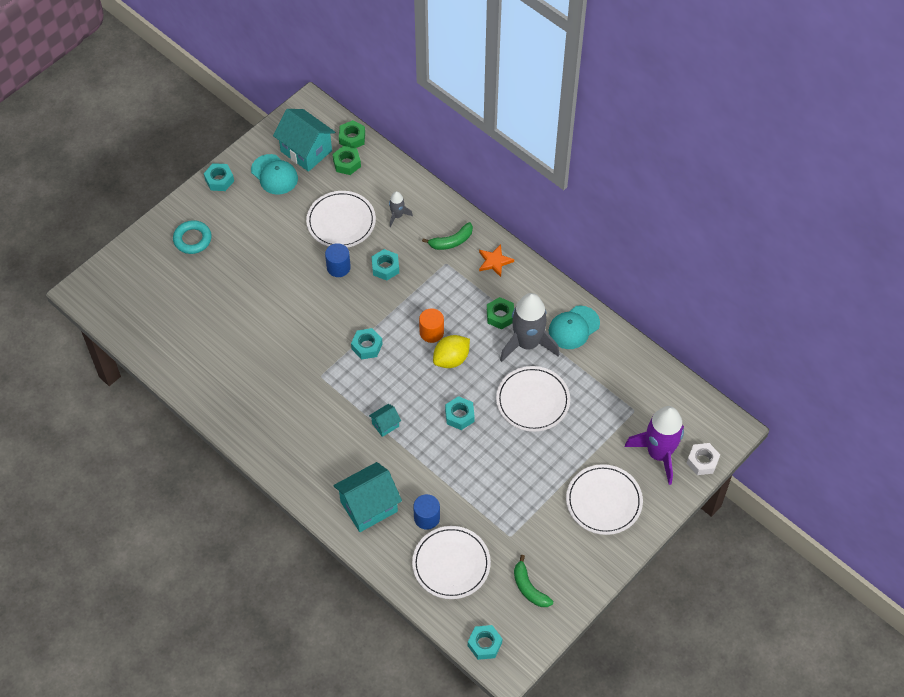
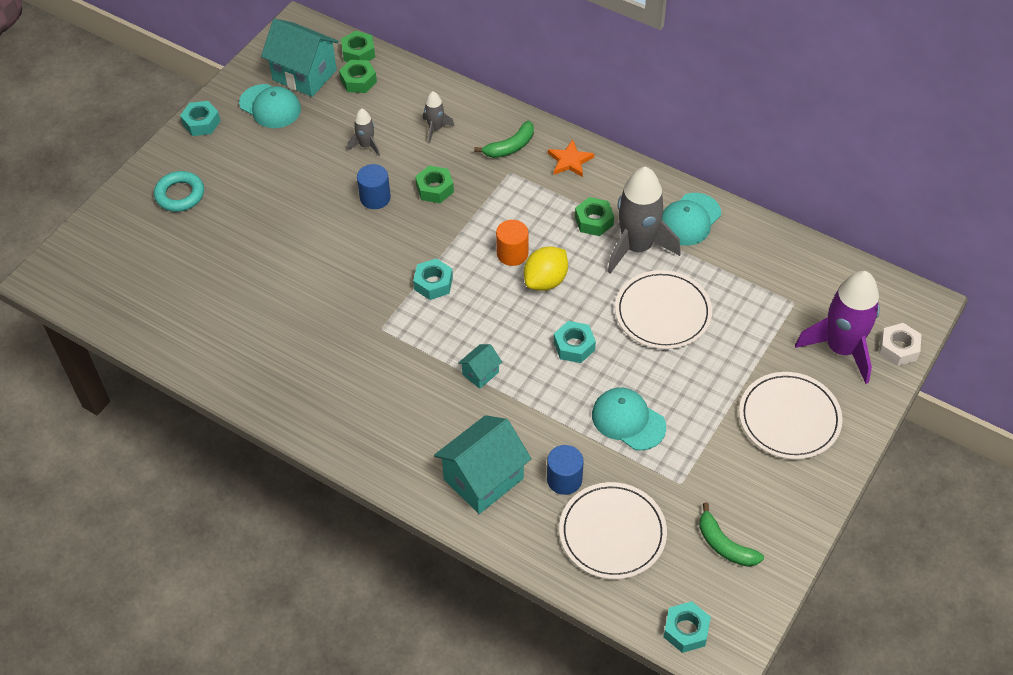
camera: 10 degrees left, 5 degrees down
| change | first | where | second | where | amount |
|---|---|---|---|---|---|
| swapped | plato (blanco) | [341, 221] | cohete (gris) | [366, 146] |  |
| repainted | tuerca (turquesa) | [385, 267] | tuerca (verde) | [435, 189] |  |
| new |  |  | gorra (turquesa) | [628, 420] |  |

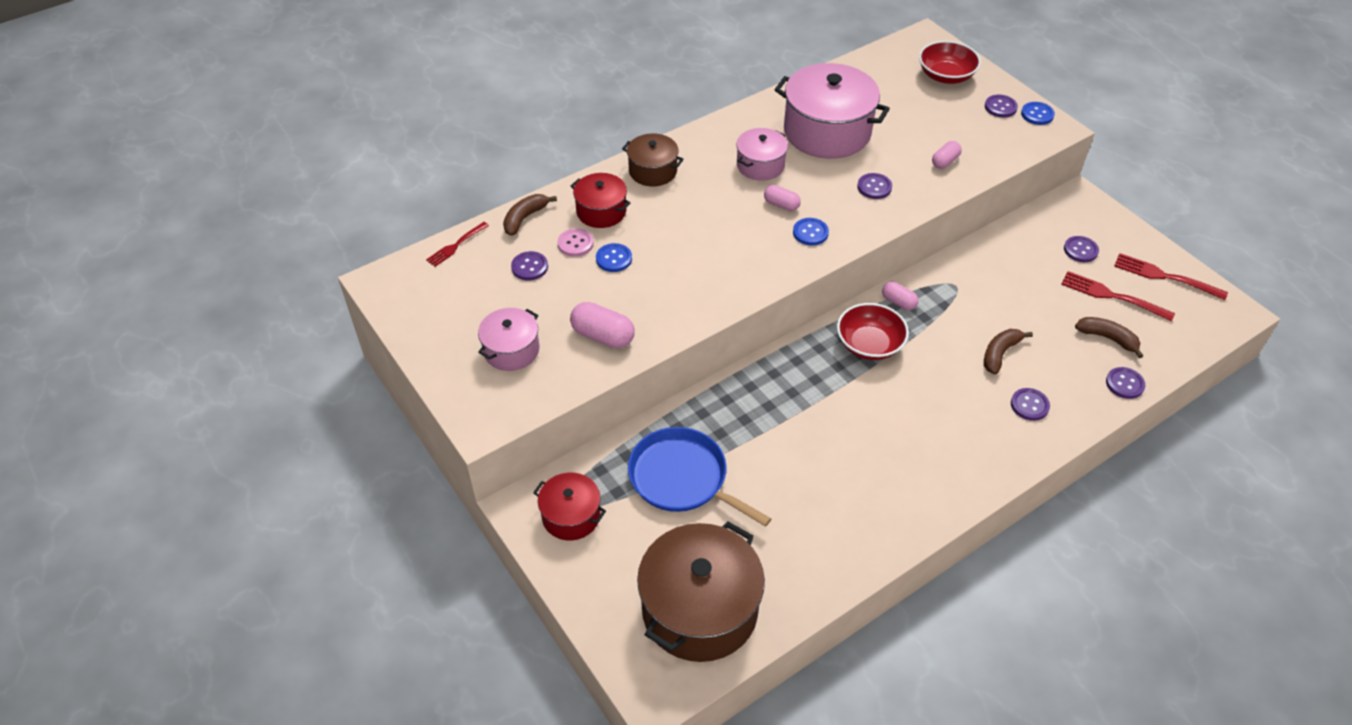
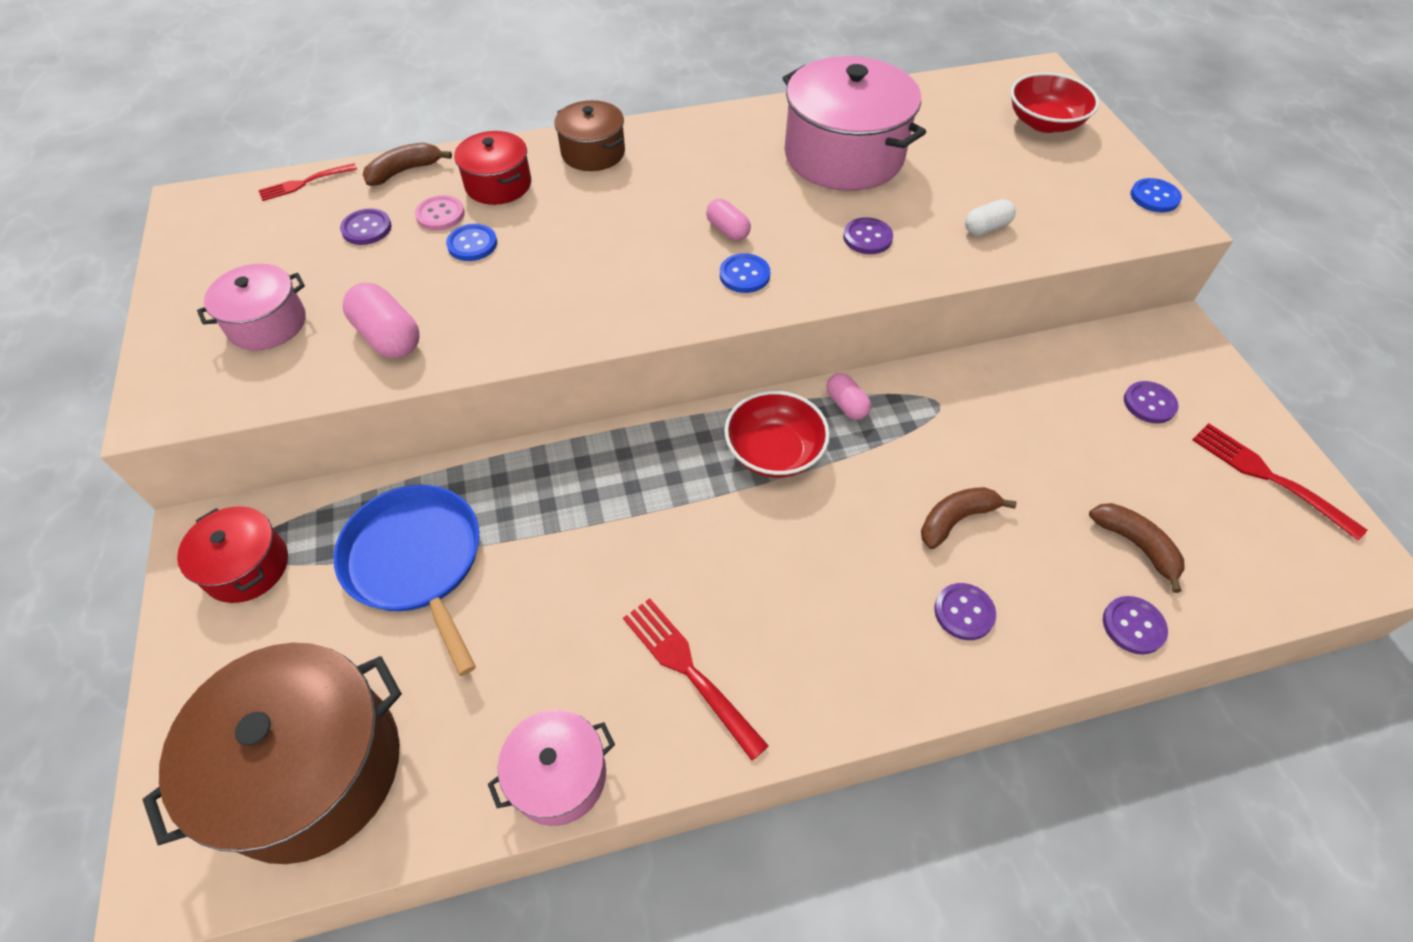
camera: 20 degrees right, 5 degrees up
| change | first | where | second | where | amount |
|---|---|---|---|---|---|
| shifted | olla (rosa) | [760, 165] |  | [559, 776] |  |
| repainted | cápsula (rosa) | [945, 162] | cápsula (blanco) | [986, 228] |  |
| gone | botón (morado) | [1000, 107] |  |  |  |
| shifted | tenedor (rojo) | [1113, 296] |  | [690, 671] |  |

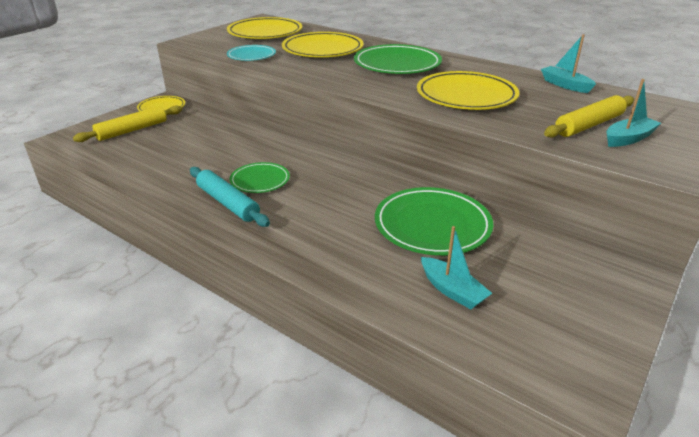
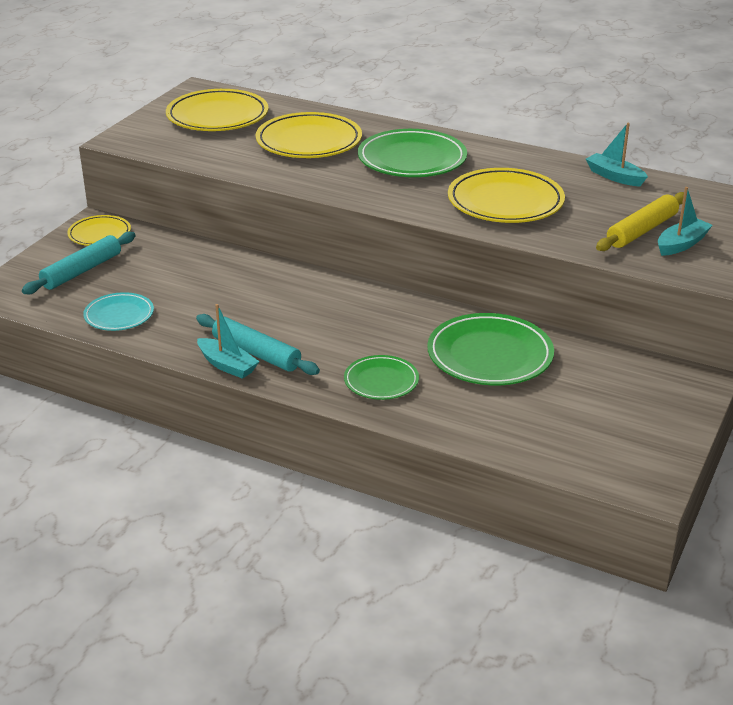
camera: 10 degrees left, 0 degrees up
| change | first | where | second | where | amount |
|---|---|---|---|---|---|
| repainted | rodillo (amarillo) | [132, 130] | rodillo (turquesa) | [82, 271] |  |
| shifted | plato (turquesa) | [251, 56] |  | [119, 315] |  |
| shifted | plato (verde) | [260, 180] |  | [381, 381] |  |
| shifted | barco (turquesa) | [452, 290] |  | [227, 365] |  |

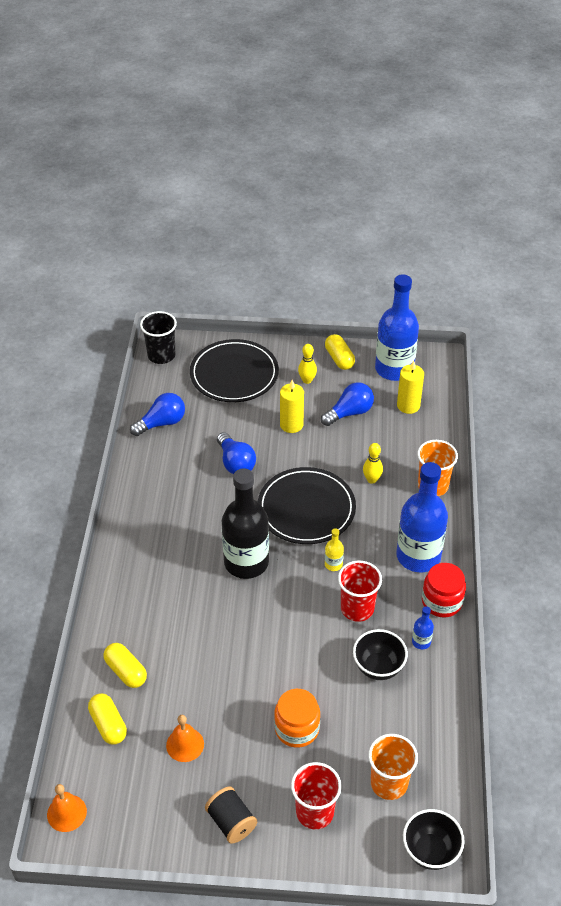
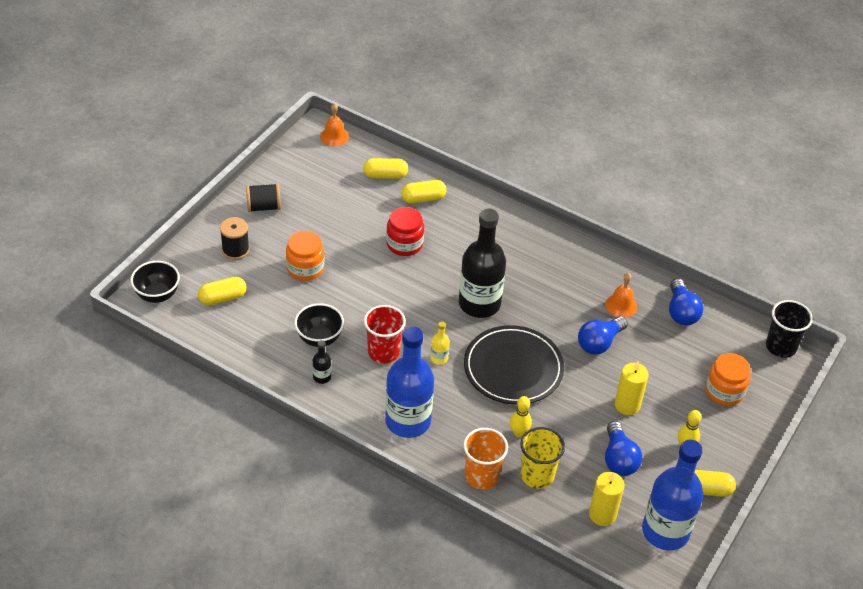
camera: 115 degrees right, 0 degrees up
| change | first | where | second | where | amount |
|---|---|---|---|---|---|
| shifted | campana (naranja) | [185, 744] |  | [621, 305] |  |
| swapped | plato (negro) | [234, 374] | tarro (naranja) | [724, 391] |  |
| rotated | bombilla (azul) | [235, 463] |  | [599, 343] | 45 degrees counterclockwise |
| swapped | vaso (rojo) | [314, 812] | carrete (negro) | [235, 250] |  |
| swapped | vaso (naranja) | [389, 783] | cápsula (amarillo) | [222, 298] |  |
| repainted | botella (azul) | [421, 642] | botella (negro) | [322, 377] |  |
| shifted | tarro (rojo) | [442, 601] |  | [404, 244] |  |
| new |  |  | vaso (amarillo) | [537, 475] |  |

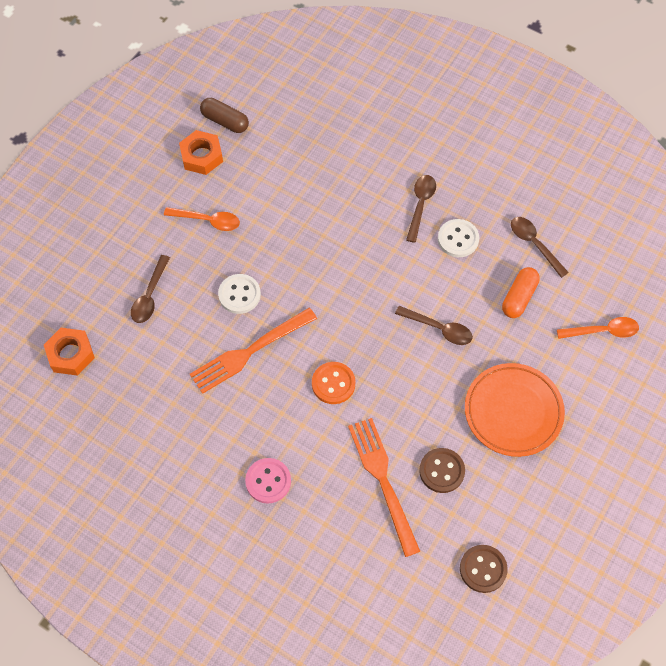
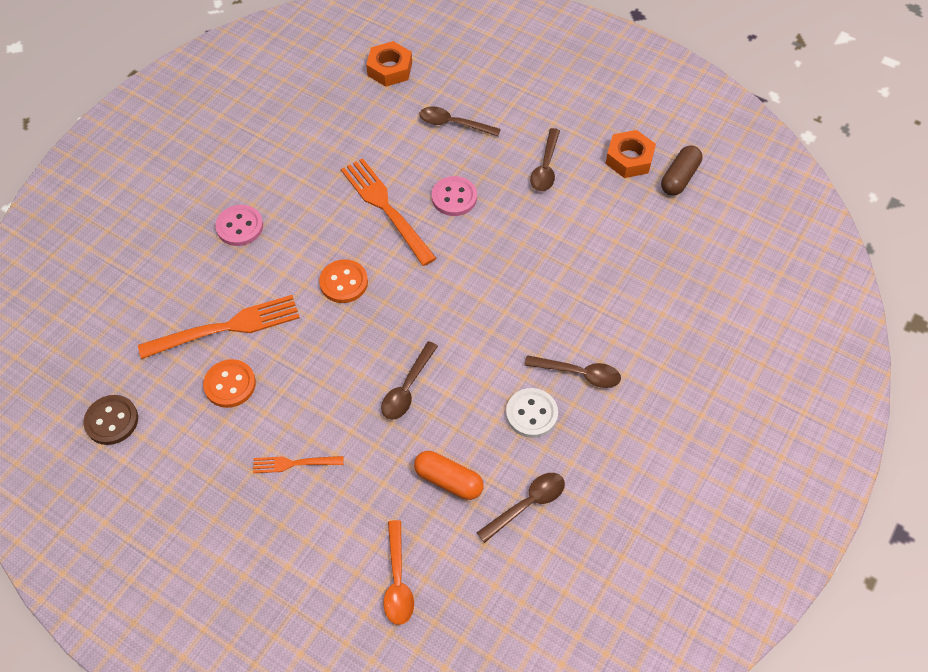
camera: 90 degrees right, 5 degrees down
| change | first | where | second | where | amount |
|---|---|---|---|---|---|
| repainted | cuchara (naranja) | [207, 220] | cuchara (marrón) | [545, 167] |  |
| repainted | botón (blanco) | [239, 295] | botón (rosa) | [454, 197] |  |
| repainted | botón (marrón) | [441, 471] | botón (naranja) | [230, 384] |  |
| swapped | plato (naranja) | [513, 412] | tenedor (naranja) | [294, 463] |  |

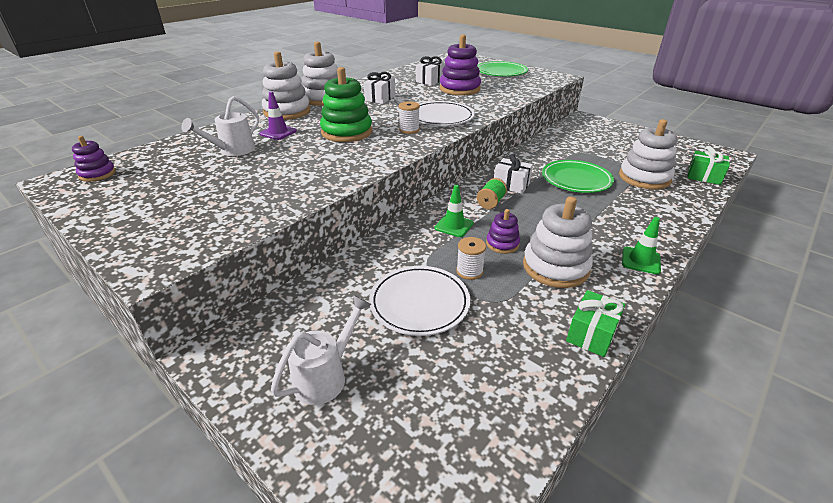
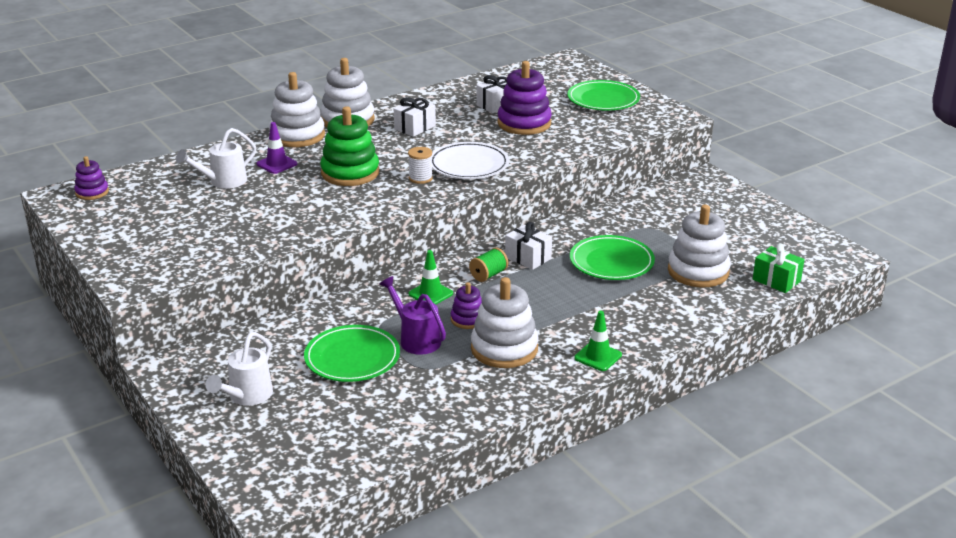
camera: 15 degrees right, 5 degrees down
| change | first | where | second | where | amount |
|---|---|---|---|---|---|
| rotated | regadera (blanco) | [325, 376] |  | [247, 396] | 150 degrees clockwise |
| repainted | plato (blanco) | [419, 303] | plato (verde) | [352, 358] |  |
| swapped | carrete (blanco) | [469, 271] | regadera (morado) | [416, 339] |  |
| gone | regalo (verde) | [591, 334] |  |  |  |

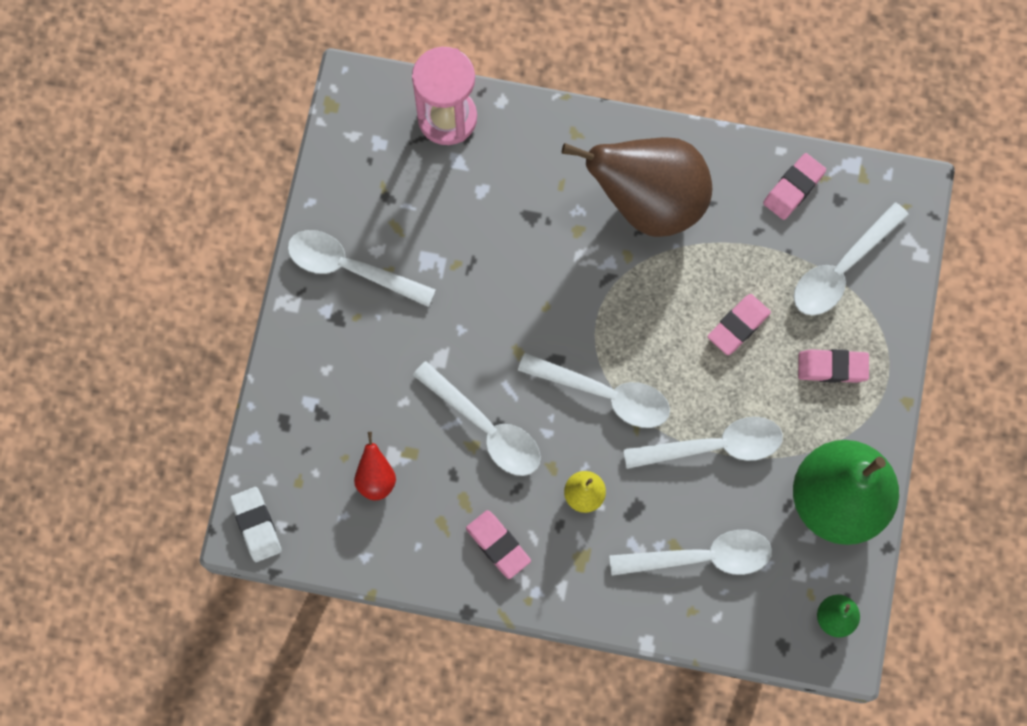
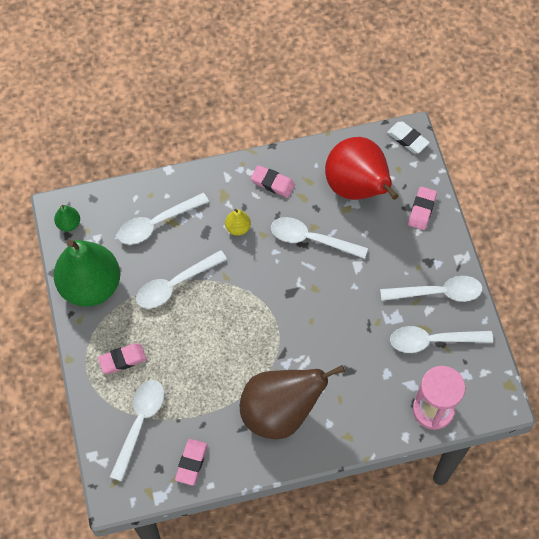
camera: 155 degrees right, 10 degrees down
| change | first | where | second | where | amount |
|---|---|---|---|---|---|
| scaled | pera (rojo) | [376, 478] |  | [357, 188] | x2.47 |
| shifted | cuchara (blanco) | [605, 394] |  | [433, 341] |  |
| shifted | goma de borrar (rosa) | [738, 326] |  | [421, 210] |  |

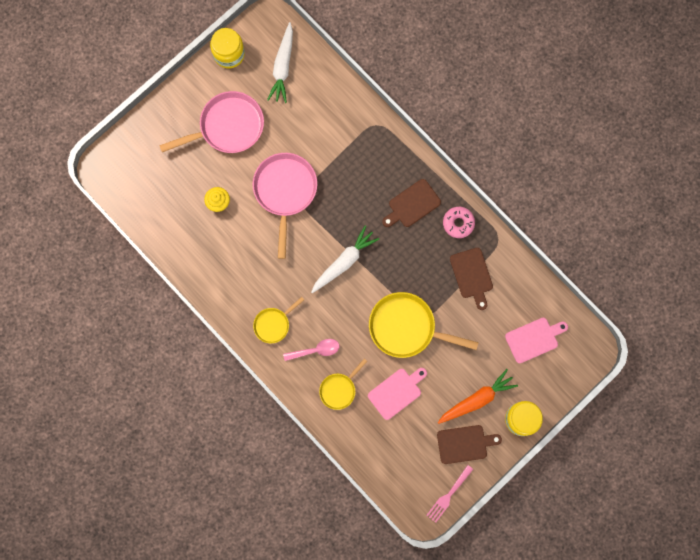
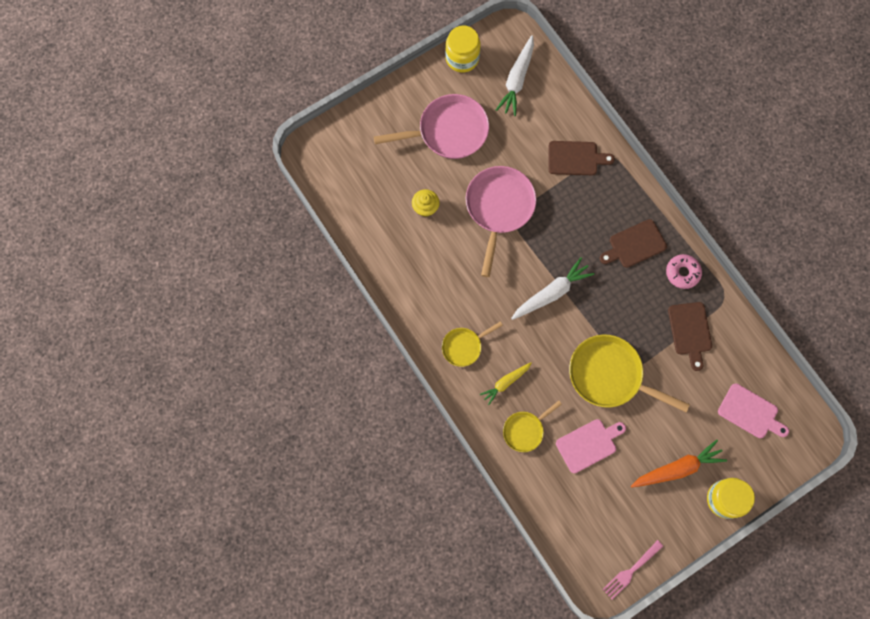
camera: 10 degrees right, 5 degrees down
| change | first | where | second | where | amount |
|---|---|---|---|---|---|
| swapped | cuchara (rosa) | [315, 350] | zanahoria (amarillo) | [506, 383] |  |
| shifted | tabla de cortar (marrón) | [465, 444] |  | [575, 158] |  |
| rotated | tabla de cortar (rosa) | [534, 339] |  | [750, 412] | 45 degrees clockwise |

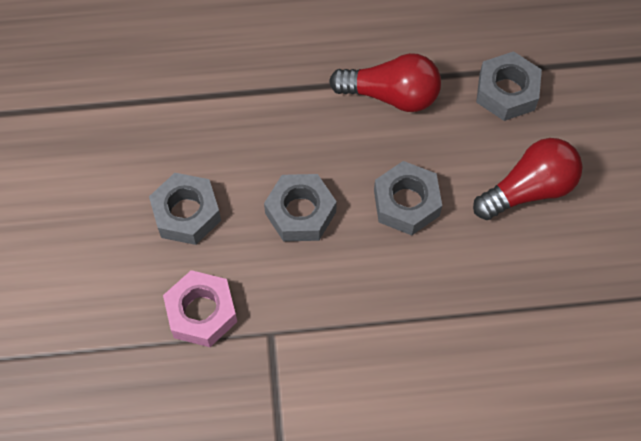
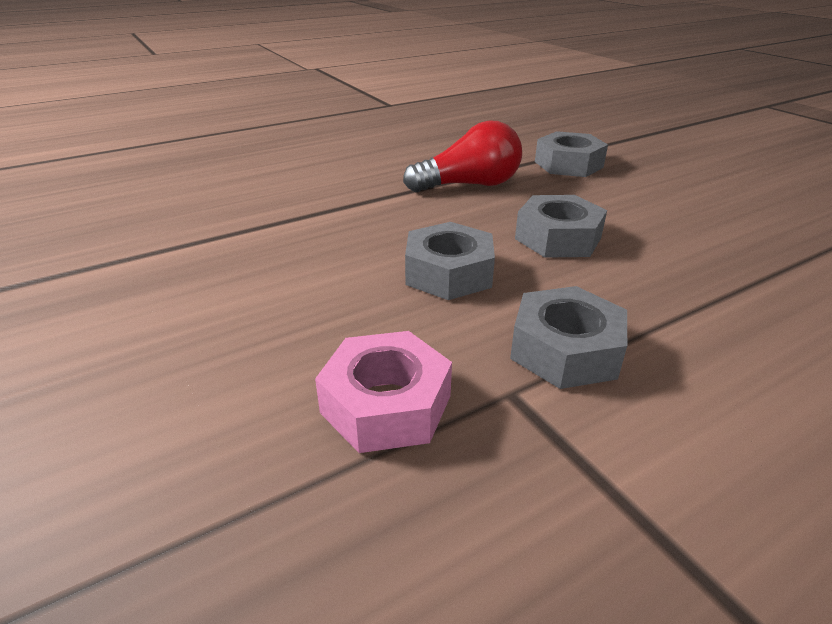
camera: 25 degrees left, 30 degrees down
| change | first | where | second | where | amount |
|---|---|---|---|---|---|
| shifted | tuerca (gris) | [186, 213] |  | [565, 350] |  |
| gone | bombilla (rojo) | [529, 189] |  |  |  |

